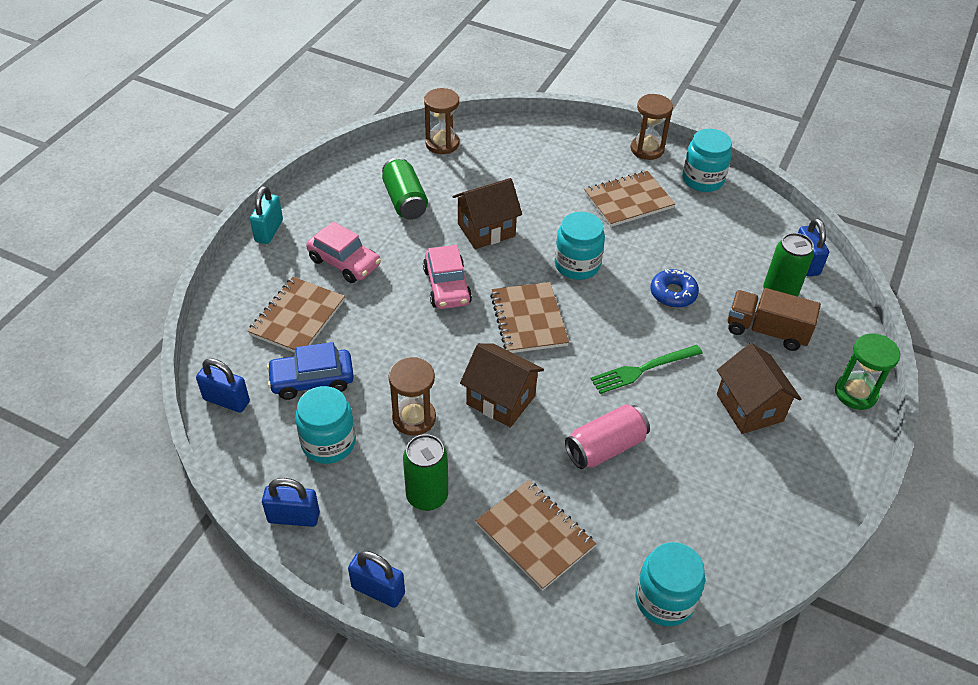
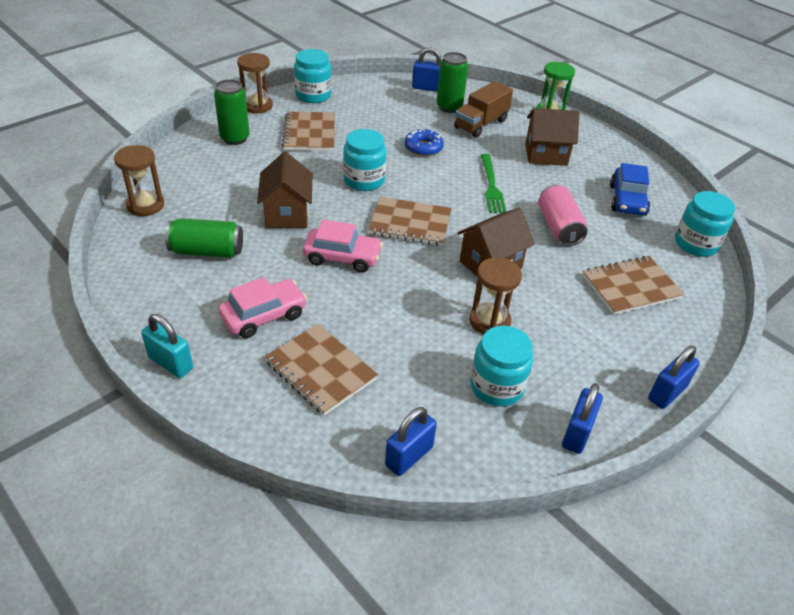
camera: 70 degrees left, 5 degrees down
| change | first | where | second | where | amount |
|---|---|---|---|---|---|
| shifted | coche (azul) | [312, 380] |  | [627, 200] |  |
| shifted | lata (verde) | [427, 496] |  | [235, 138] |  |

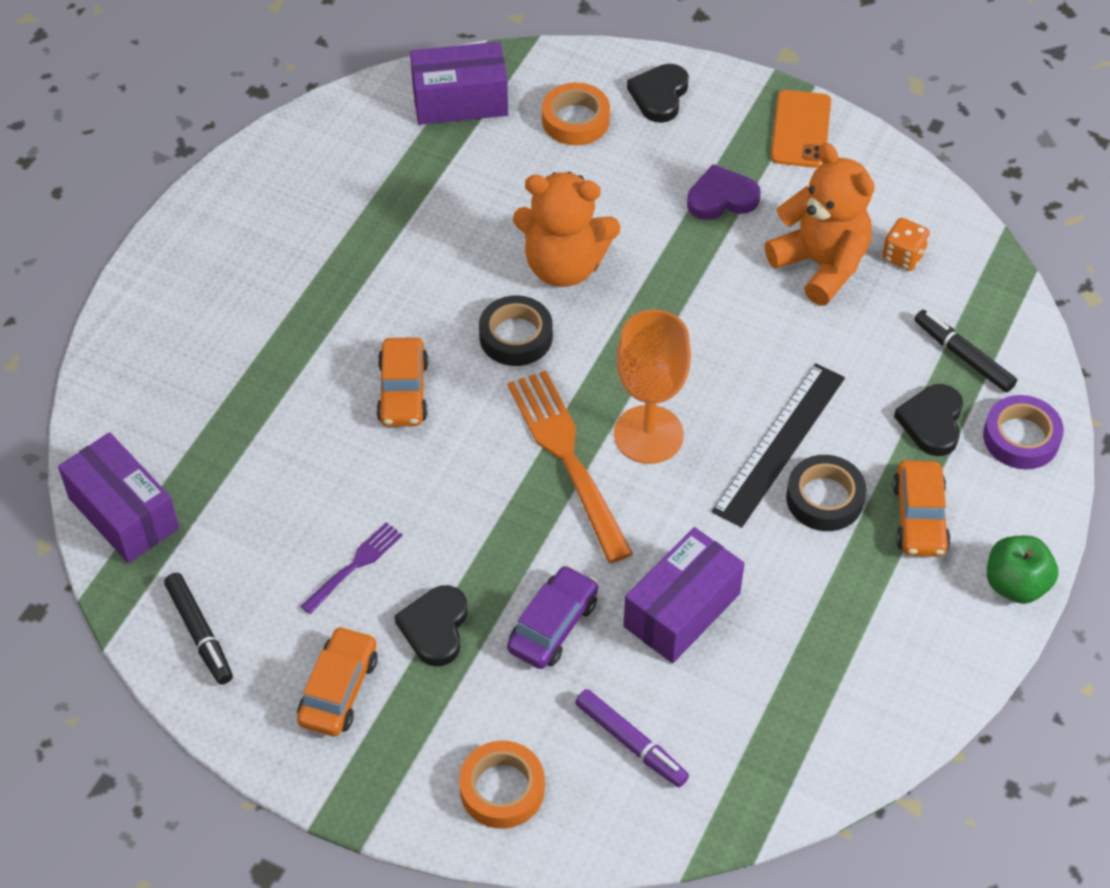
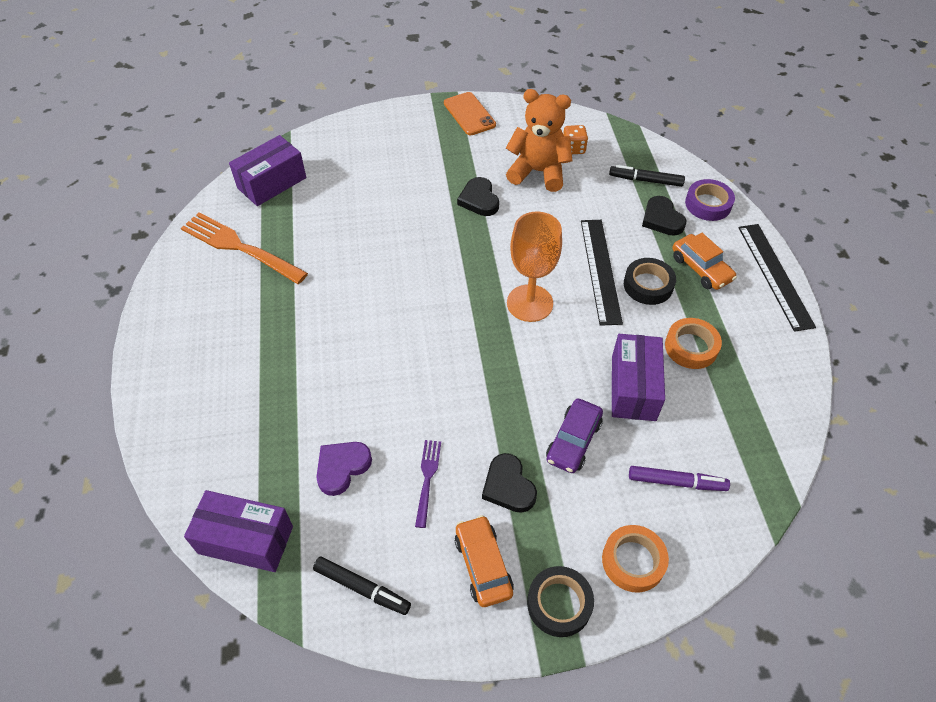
camera: 35 degrees left, 0 degrees up
| change | first | where | second | where | amount |
|---|---|---|---|---|---|
| gone | coche (naranja) | [403, 391] |  |  |  |
| shifted | cinta adhesiva (negro) | [516, 336] |  | [559, 603] |  |
| shifted | tenedor (naranja) | [567, 458] |  | [239, 247] |  |
| rotated | coche (morado) | [553, 625] |  | [573, 441] | 150 degrees counterclockwise |
| gone | osito (naranja) | [564, 266] |  |  |  |
| shifted | cinta adhesiva (naranja) | [575, 120] |  | [691, 347] |  |
| shifted | corazón (negro) | [659, 95] |  | [479, 200] |  |
| shifted | corazón (morado) | [721, 198] |  | [342, 467] |  |
| swapped | manzana (verde) | [1016, 584] | regla (negro) | [775, 275] |  |

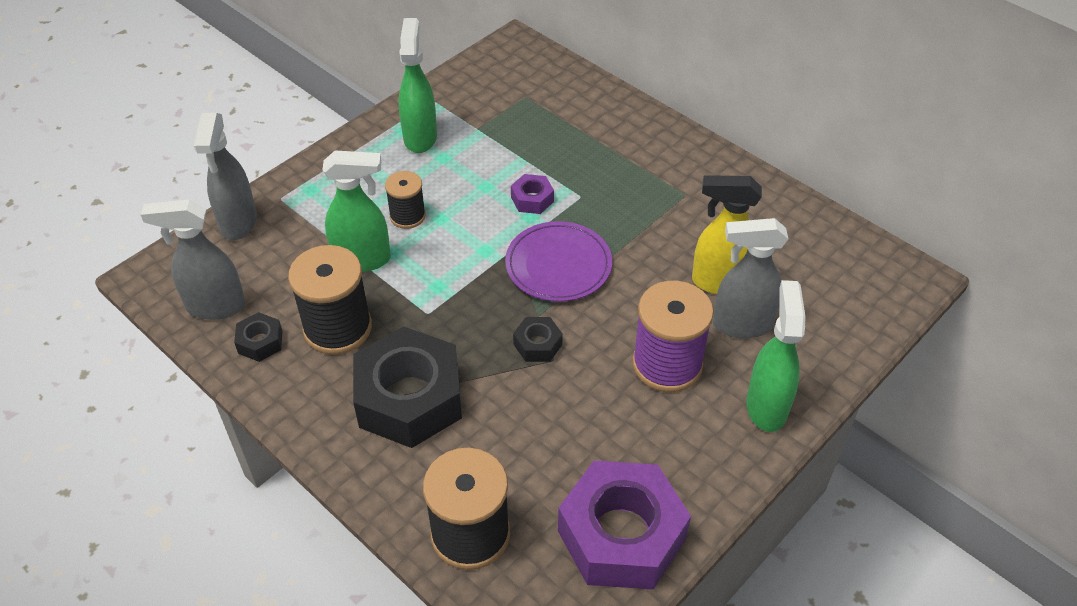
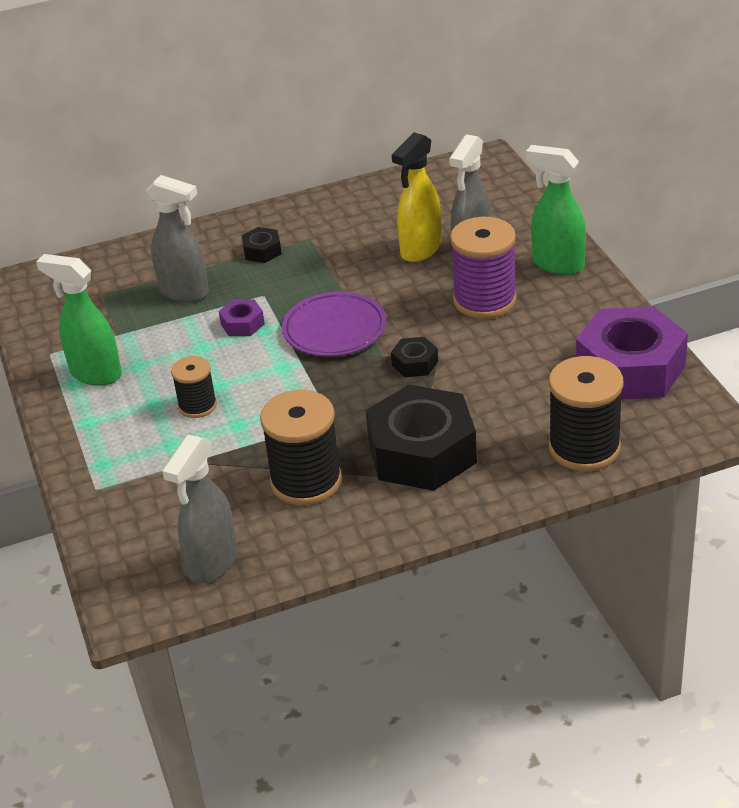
camera: 60 degrees left, 10 degrees down
| change | first | where | second | where | amount |
|---|---|---|---|---|---|
| shifted | pulverizador (gris) | [238, 223] |  | [185, 292] |  |
| shifted | tuerca (negro) | [260, 342] |  | [262, 251] |  |
| gone | pulverizador (verde) | [363, 259] |  |  |  |

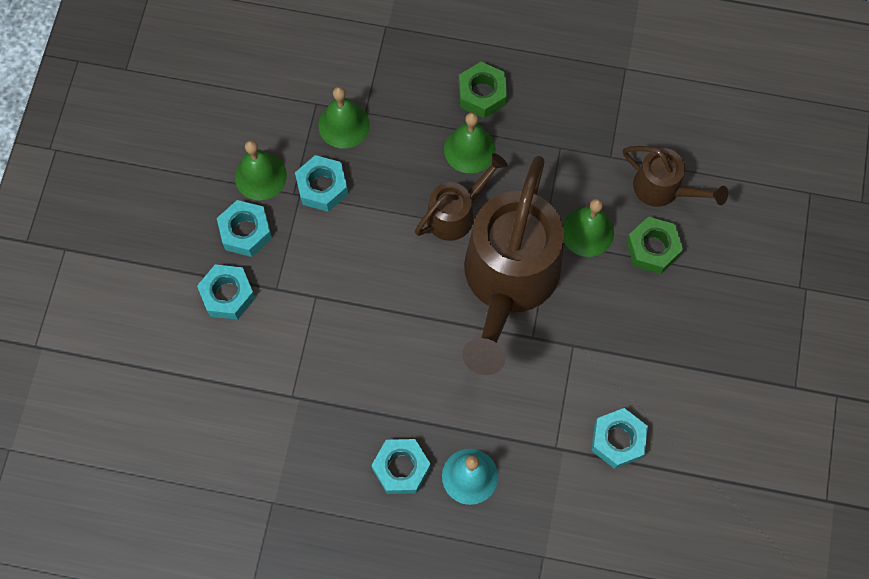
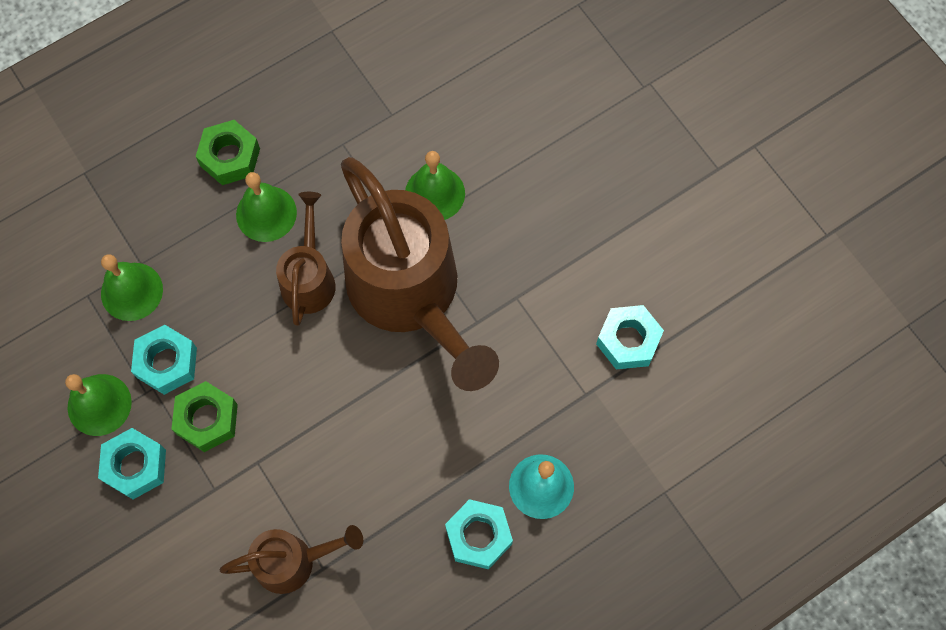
camera: 45 degrees left, 0 degrees up
| change | first | where | second | where | amount |
|---|---|---|---|---|---|
| gone | tuerca (turquesa) | [228, 295] |  |  |  |
| shifted | regadera (marrón) | [663, 189] |  | [293, 561] |  |
| shifted | tuerca (verde) | [652, 249] |  | [207, 419] |  |

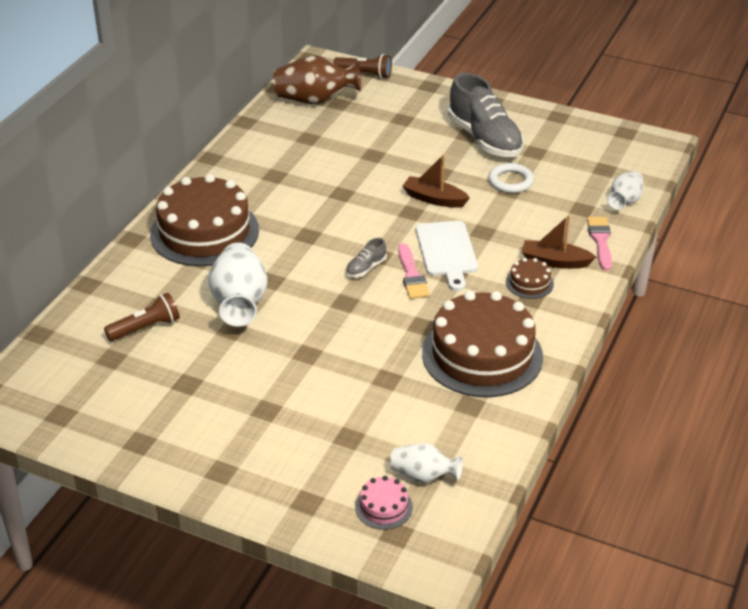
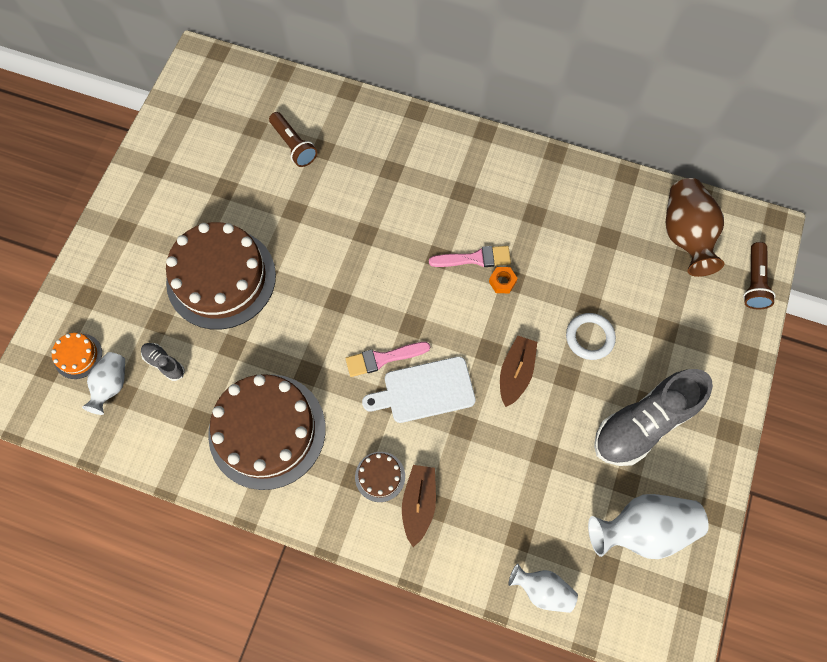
camera: 85 degrees right, 30 degrees up
| change | first | where | second | where | amount |
|---|---|---|---|---|---|
| shifted | tarta (marrón) | [204, 232] |  | [221, 278] |  |
| shifted | florero (blanco) | [239, 302] |  | [642, 529] |  |
| shifted | zapato (gris) | [366, 268] |  | [164, 363] |  |
| repainted | tarta (rosa) | [383, 507] | tarta (naranja) | [78, 356] |  |
| shifted | anillo (blanco) | [510, 181] |  | [589, 337] |  |
| shifted | pincel (rosa) | [600, 240] |  | [475, 258] |  |
| new |  |  | tuerca (naranja) | [502, 282] |  |

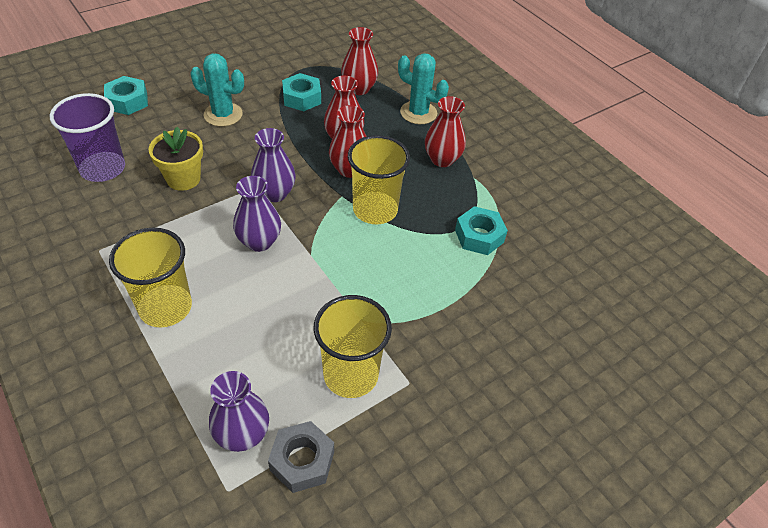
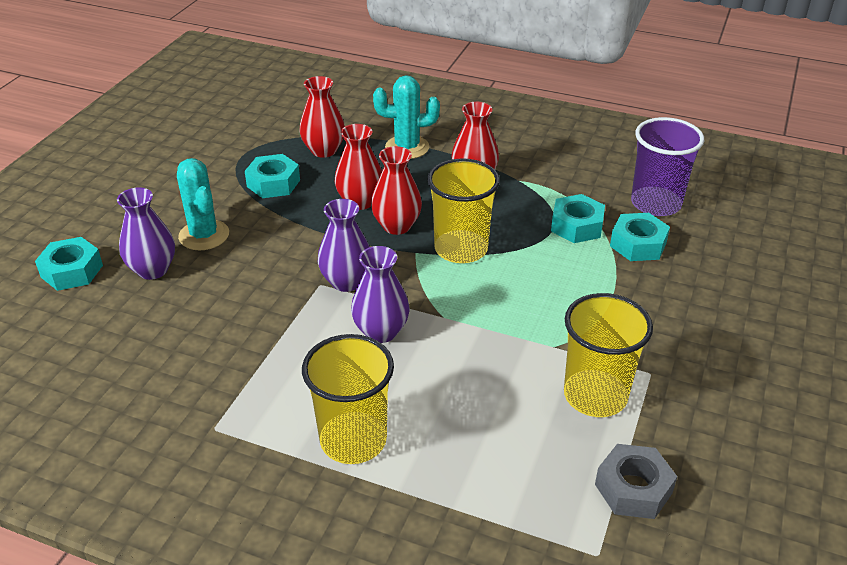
camera: 30 degrees left, 10 degrees down
| change | first | where | second | where | amount |
|---|---|---|---|---|---|
| shifted | vaso (morado) | [103, 168] |  | [655, 203] |  |
| gone | maceta (amarillo) | [183, 179] |  |  |  |
| rotated | cactus (turquesa) | [223, 114] |  | [204, 235] | 75 degrees clockwise |
| shifted | florero (morado) | [242, 434] |  | [153, 270] |  |
| new |  |  | tuerca (turquesa) | [638, 244] |  |

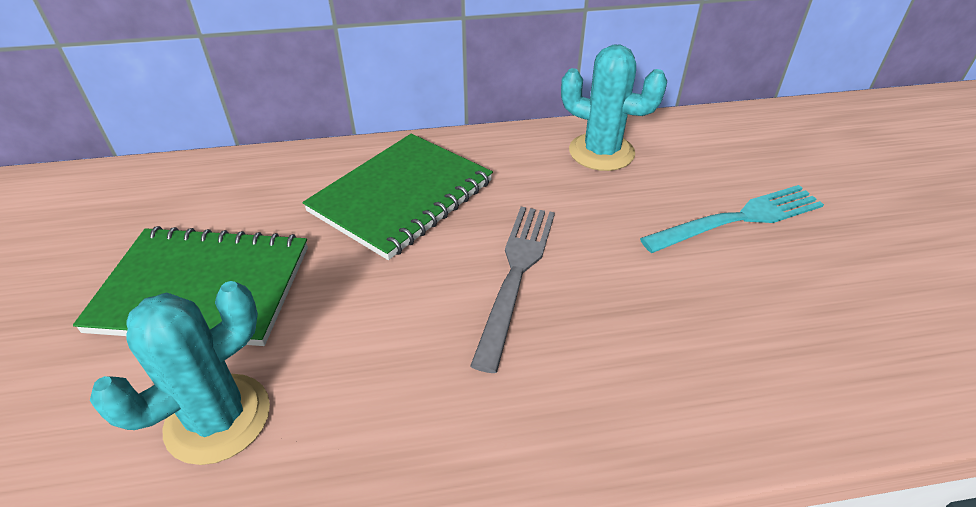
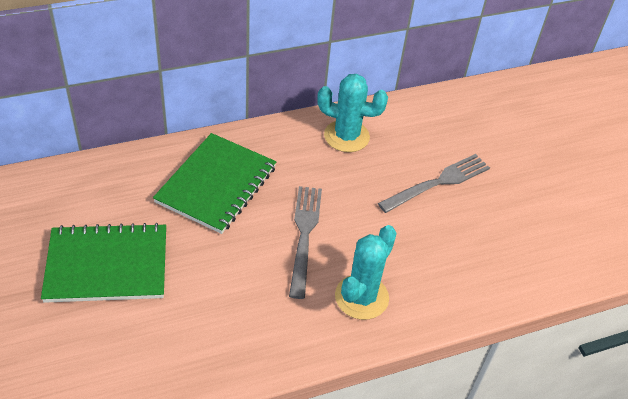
camera: 15 degrees left, 5 degrees up
| change | first | where | second | where | amount |
|---|---|---|---|---|---|
| shifted | cactus (turquesa) | [218, 418] |  | [361, 297] |  |
| repainted | tenedor (turquesa) | [740, 218] | tenedor (gris) | [438, 182] |  |

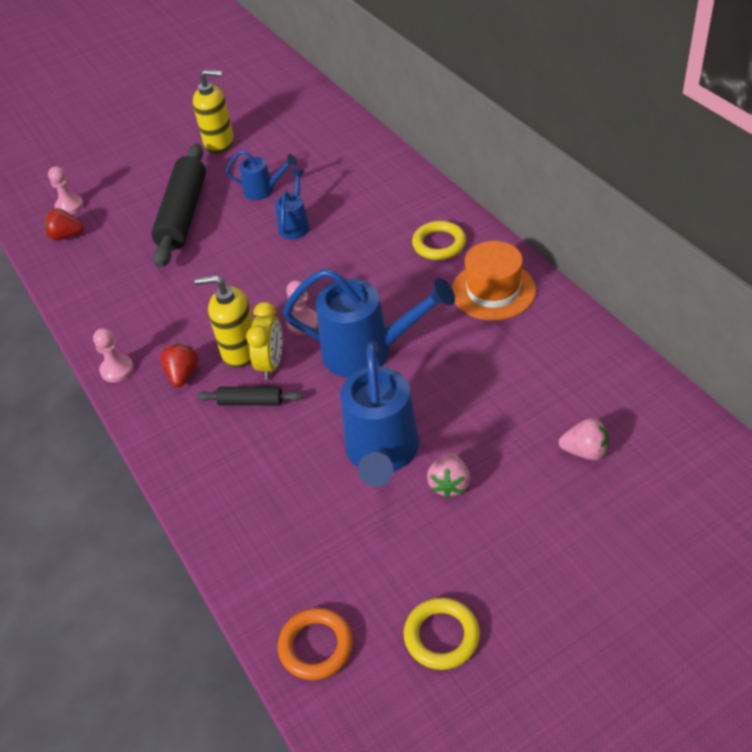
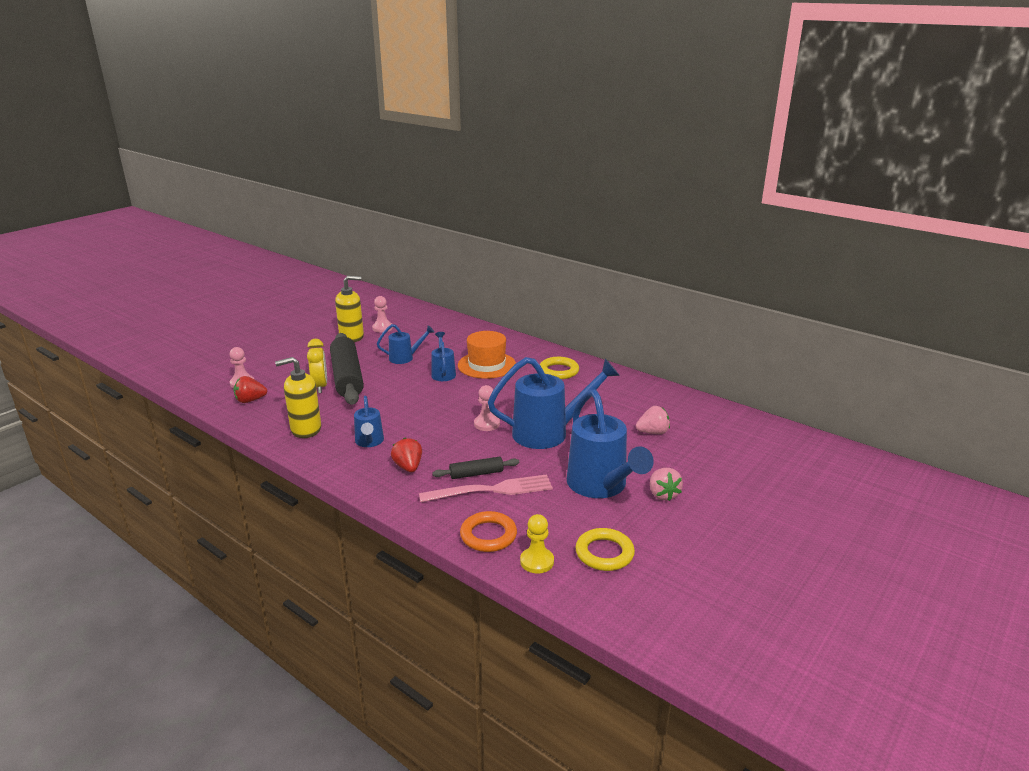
camera: 25 degrees left, 20 degrees down
| change | first | where | second | where | amount |
|---|---|---|---|---|---|
| shifted | peón (rosa) | [117, 369] |  | [382, 328] |  |
| shifted | dispensador de jabón (amarillo) | [240, 351] |  | [305, 429] |  |
| shifted | despertador (amarillo) | [271, 364] |  | [320, 386] |  |
| shifted | anillo (naranja) | [316, 646] |  | [488, 535] |  |
| shifted | anillo (amarillo) | [441, 636] |  | [604, 553] |  |
| shifted | sombrero (naranja) | [493, 291] |  | [486, 365] |  |
| shifted | fresa (rosa) | [585, 451] |  | [653, 432] |  |
| new |  |  | regadera (azul) | [369, 442] |  |
| new |  |  | tenedor (rosa) | [491, 490] |  |
| new |  |  | peón (amarillo) | [537, 561] |  |

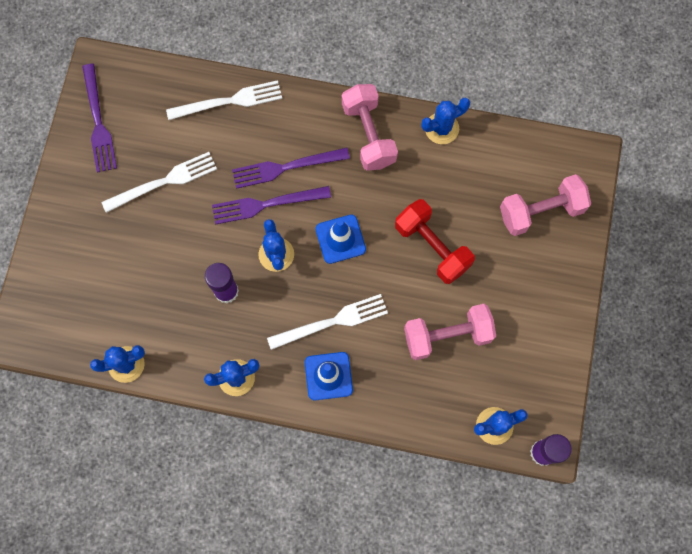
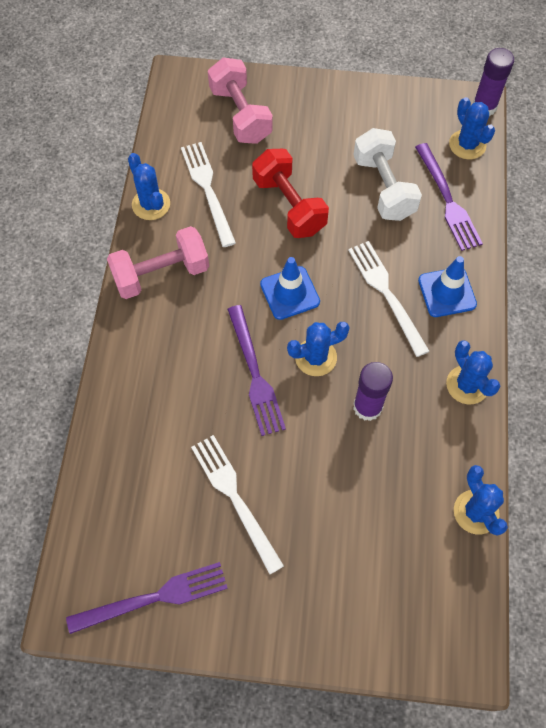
camera: 95 degrees left, 10 degrees down
| change | first | where | second | where | amount |
|---|---|---|---|---|---|
| shifted | tenedor (blanco) | [229, 101] |  | [207, 189] |  |
| shifted | tenedor (morado) | [286, 167] |  | [447, 200] |  |
| rotated | mancuerna (rojo) | [432, 247] |  | [289, 206] | 75 degrees counterclockwise |
| repainted | mancuerna (rosa) | [447, 335] | mancuerna (blanco) | [383, 187] |  |

